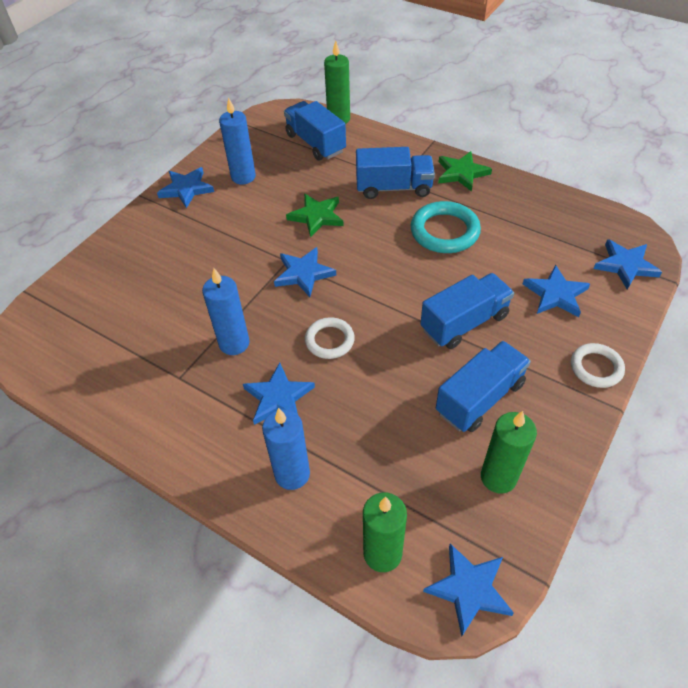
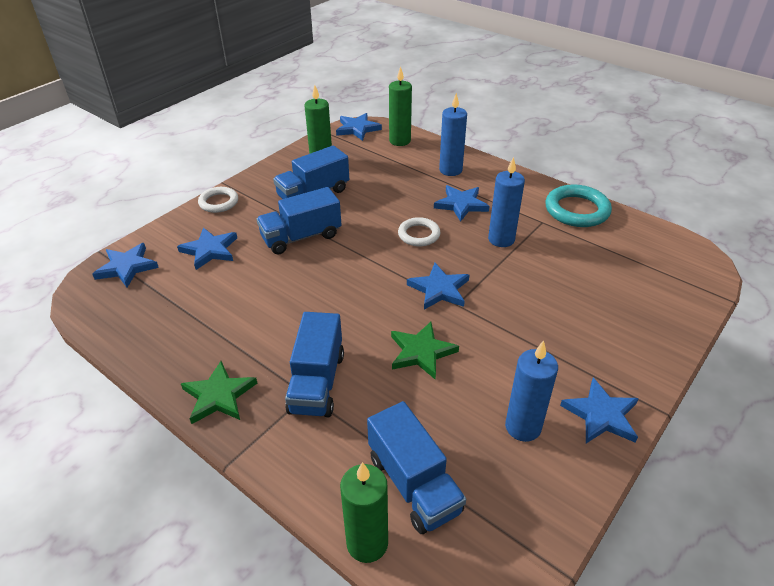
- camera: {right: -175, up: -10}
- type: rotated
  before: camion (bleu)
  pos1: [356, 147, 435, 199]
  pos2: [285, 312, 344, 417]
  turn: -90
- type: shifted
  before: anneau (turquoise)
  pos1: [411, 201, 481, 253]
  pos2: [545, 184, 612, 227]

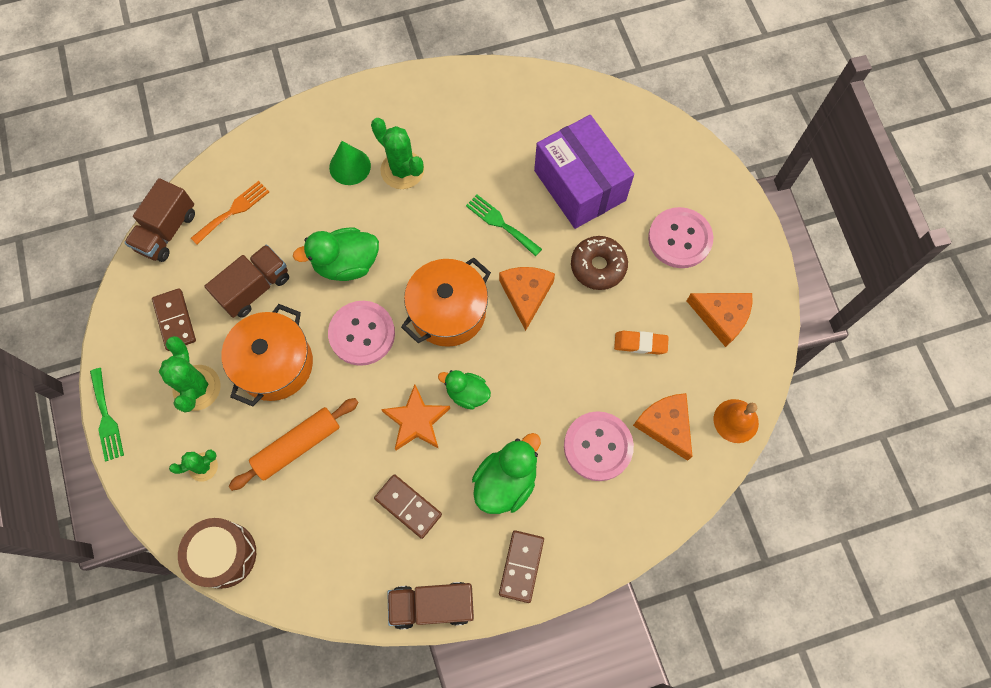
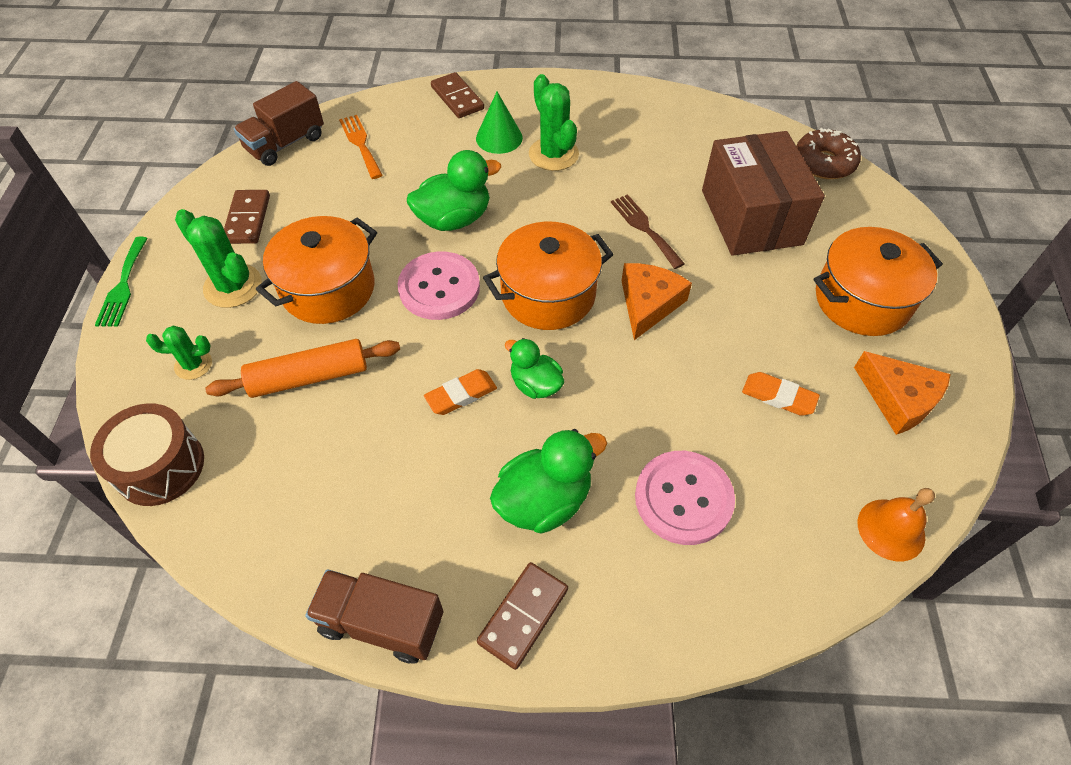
- camera: {right: 20, up: -15}
- type: rotated
  before: cactus (vert)
  pos1: [159, 336, 221, 413]
  pos2: [175, 209, 262, 308]
  turn: -60
- type: rotated
  before: fourchette (orange)
  pos1: [191, 181, 269, 245]
  pos2: [339, 115, 382, 179]
  turn: -90
- type: rotated
  before: canard (vert)
  pos1: [293, 228, 379, 281]
  pos2: [407, 150, 501, 231]
  turn: 150
- type: swapped
  before: étoile (orange)
  after: gomme (orange)
  pos1: [381, 385, 450, 451]
  pos2: [424, 369, 497, 415]
- type: shifted
  before: domino (marron)
  pos1: [374, 474, 442, 539]
  pos2: [431, 72, 484, 118]
- type: repainted
  before: fourchette (vert)
  after: fourchette (marron)
  pos1: [466, 195, 542, 256]
  pos2: [611, 194, 685, 269]
- type: repainted
  before: boîte (violet)
  after: boîte (marron)
  pos1: [534, 115, 634, 229]
  pos2: [702, 131, 825, 256]
- type: shifted
  before: beignet (marron)
  pos1: [571, 236, 628, 290]
  pos2: [796, 128, 861, 179]
- type: swapped
  before: bouton (rose)
  after: marmite (orange)
  pos1: [648, 207, 713, 268]
  pos2: [813, 227, 943, 336]
- type: gone
  before: camion (marron)
  pos1: [204, 244, 289, 318]
- type: gone
  before: fromage (orange)
  pos1: [633, 393, 693, 461]

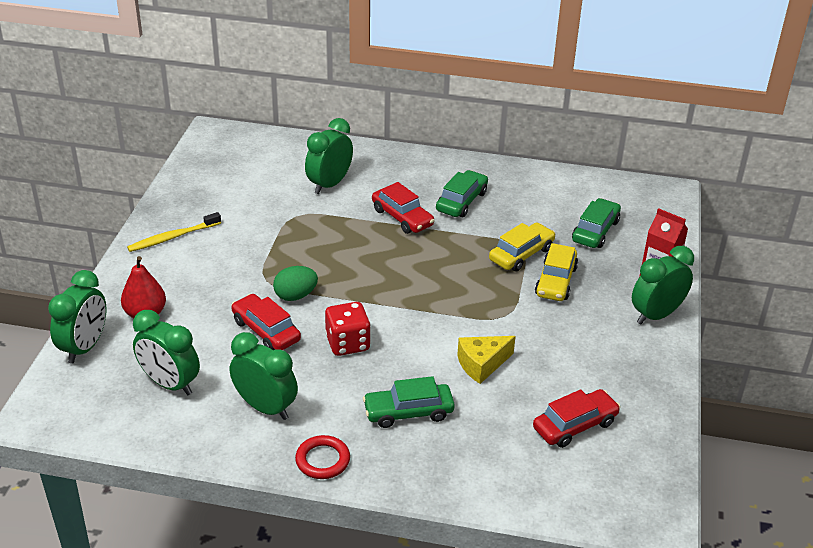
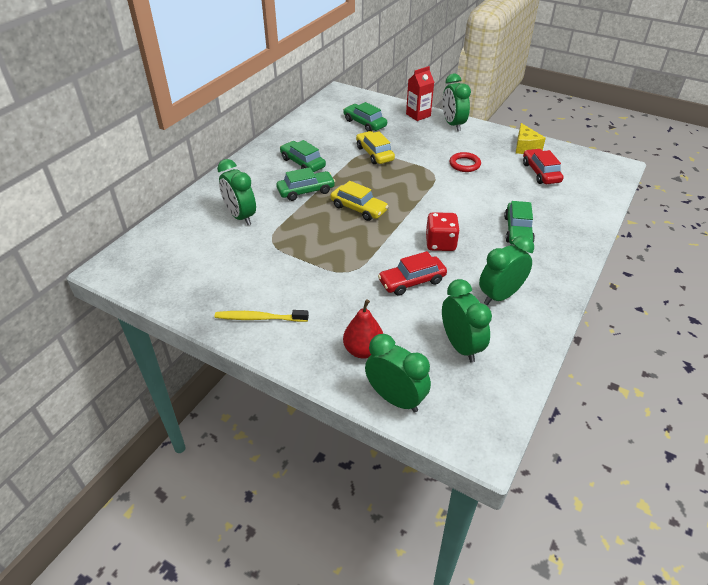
- camera: {right: -70, up: 5}
- type: rotated
  before: brosse à dents (jaune)
  pos1: [127, 212, 221, 252]
  pos2: [215, 310, 309, 322]
  turn: 105
- type: repainted
  before: voiture (rouge)
  after: voiture (vert)
  pos1: [372, 182, 435, 234]
  pos2: [276, 167, 335, 201]
- type: shifted
  before: voiture (jaune)
  pos1: [535, 243, 578, 301]
  pos2: [330, 181, 389, 221]
- type: rotated
  before: réveil (vert)
  pos1: [133, 310, 200, 395]
  pos2: [442, 279, 492, 363]
  turn: -75
- type: shifted
  before: anneau (rouge)
  pos1: [295, 435, 350, 479]
  pos2: [449, 152, 481, 172]
- type: shifted
  before: fromage (jaune)
  pos1: [457, 336, 516, 384]
  pos2: [516, 123, 546, 154]
- type: gone
  before: œuf (vert)
  pos1: [273, 266, 318, 301]

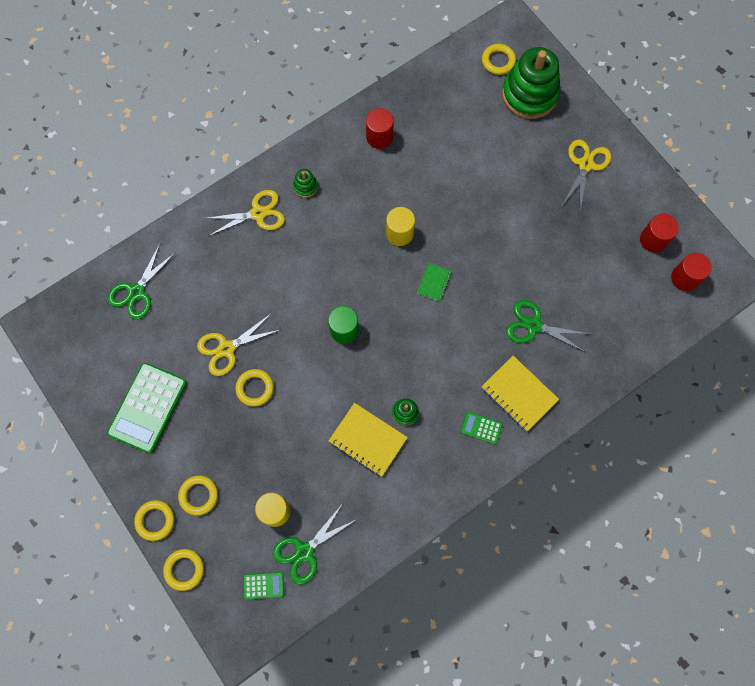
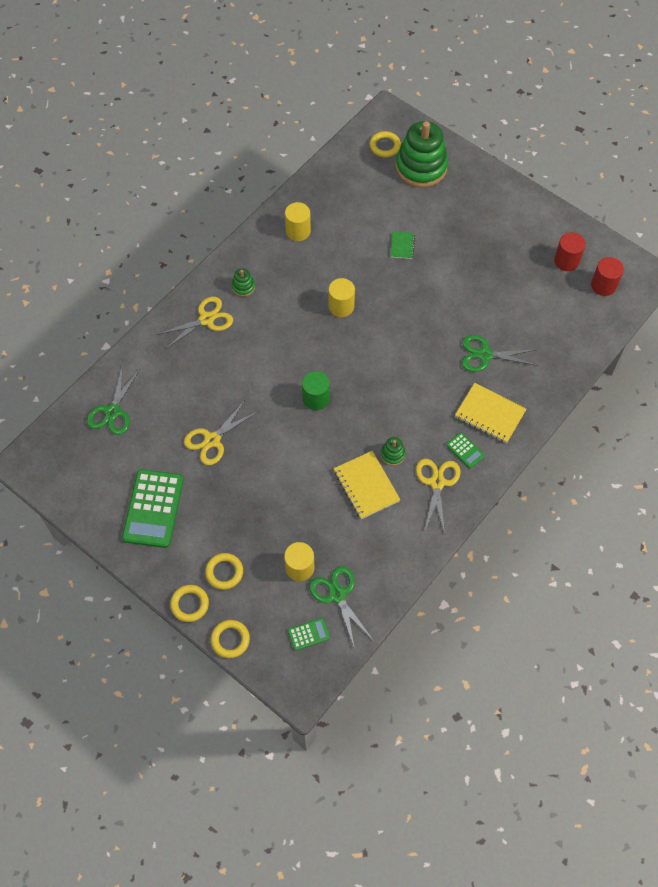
- camera: {right: -15, up: -10}
- type: repainted
  before: cylindre (rouge)
  after: cylindre (jaune)
  pos1: [366, 108, 394, 149]
  pos2: [285, 202, 311, 241]
- type: rotated
  before: ciseaux (vert)
  pos1: [273, 503, 355, 585]
  pos2: [309, 566, 374, 649]
  turn: 120
- type: rotated
  before: carnet (jaune)
  pos1: [329, 403, 408, 477]
  pos2: [333, 451, 400, 519]
  turn: 45
- type: shifted
  before: carnet (vert)
  pos1: [417, 263, 452, 301]
  pos2: [390, 231, 415, 259]
- type: shifted
  before: ciseaux (jaune)
  pos1: [563, 140, 611, 212]
  pos2: [416, 459, 461, 534]
- type: rotated
  before: calculatrice (vert)
  pos1: [461, 412, 503, 444]
  pos2: [446, 432, 485, 469]
  turn: -135
- type: gone
  before: anneau (jaune)
  pos1: [235, 369, 274, 407]

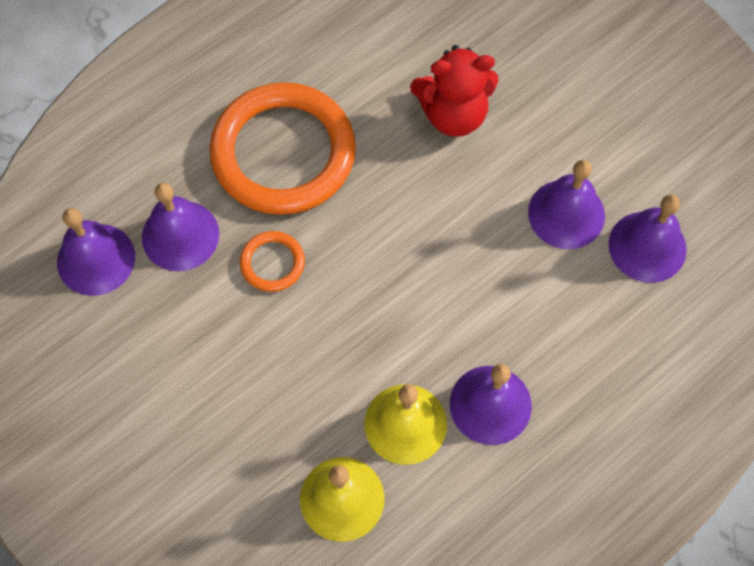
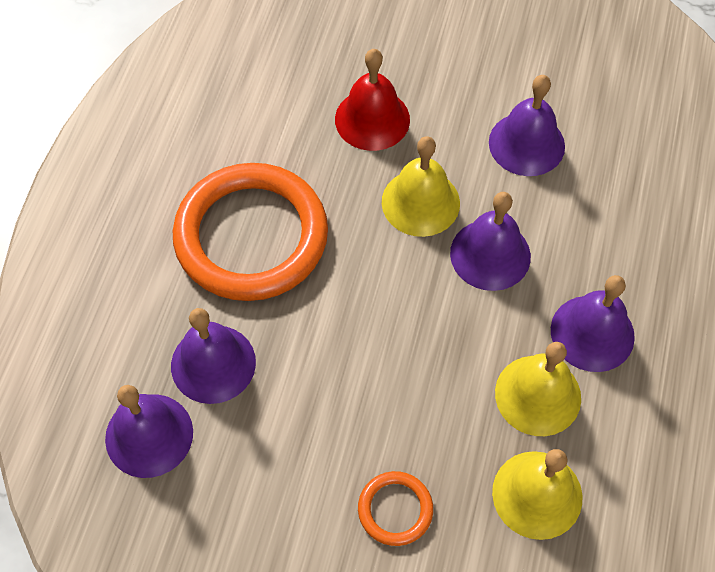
- camera: {right: -35, up: -5}
- type: swapped
  before: ours en peluche (rouge)
  after: cloche (rouge)
  pos1: [410, 45, 498, 137]
  pos2: [335, 49, 410, 151]
- type: shifted
  before: anneau (orange)
  pos1: [240, 231, 305, 292]
  pos2: [358, 471, 433, 546]
- type: new
  after: cloche (jaune)
  pos2: [382, 136, 460, 237]
- type: shifted
  before: cloche (violet)
  pos1: [609, 194, 687, 283]
  pos2: [450, 192, 531, 291]

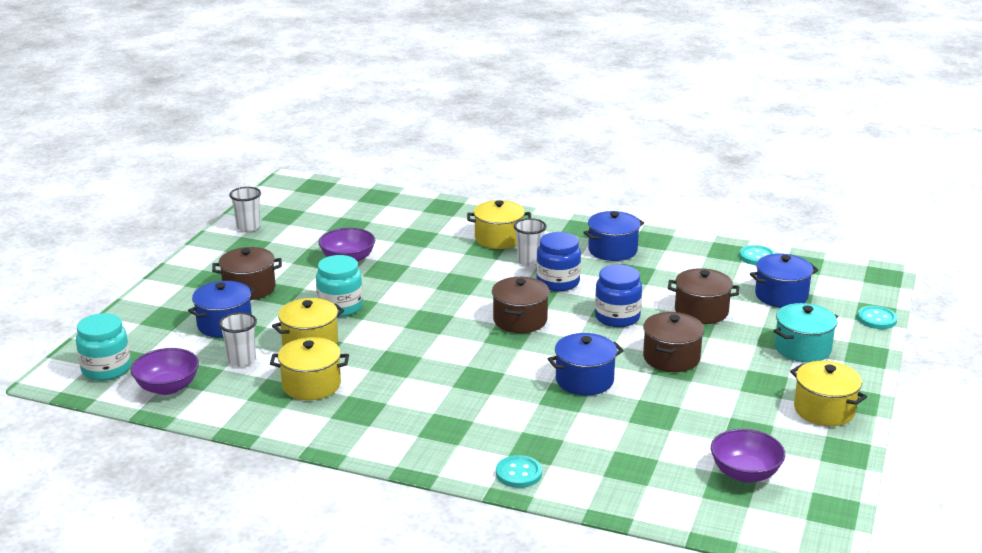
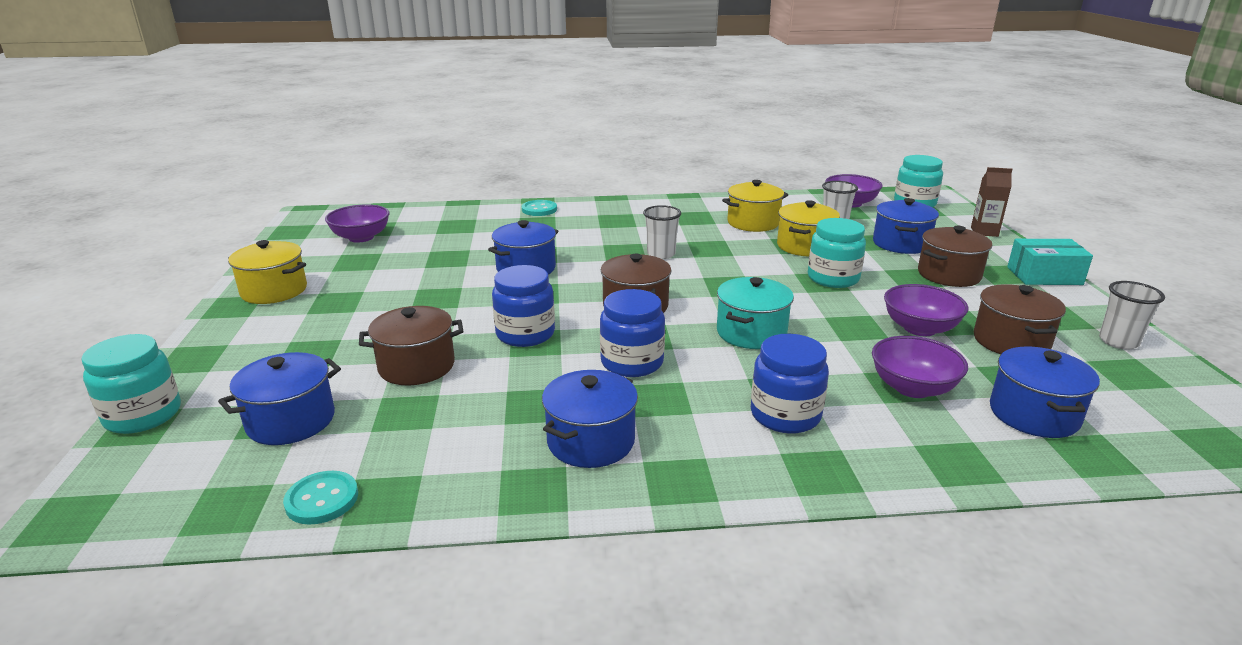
- camera: {right: 155, up: 0}
- type: swapped
  before: bouton (turquoise)
  after: bocal (turquoise)
  pos1: [857, 306, 897, 329]
  pos2: [82, 334, 181, 434]
- type: shifted
  before: gobelet (blanc)
  pos1: [514, 218, 547, 266]
  pos2: [643, 205, 681, 259]
- type: shifted
  before: marmite (turquoise)
  pos1: [774, 303, 838, 362]
  pos2: [717, 277, 794, 349]
- type: swapped
  before: marmite (jaune)
  after: bocal (bleu)
  pos1: [467, 200, 531, 249]
  pos2: [751, 334, 829, 434]
- type: new
  after: bol (violet)
  pos2: [872, 336, 968, 398]
- type: new
  after: brique de lait (marron)
  pos2: [971, 167, 1012, 237]
- type: shifted
  before: marmite (marron)
  pos1: [643, 312, 704, 372]
  pos2: [974, 284, 1066, 354]
- type: new
  after: marmite (bleu)
  pos2: [990, 346, 1100, 438]
- type: new
  after: boîte (turquoise)
  pos2: [1007, 239, 1093, 285]

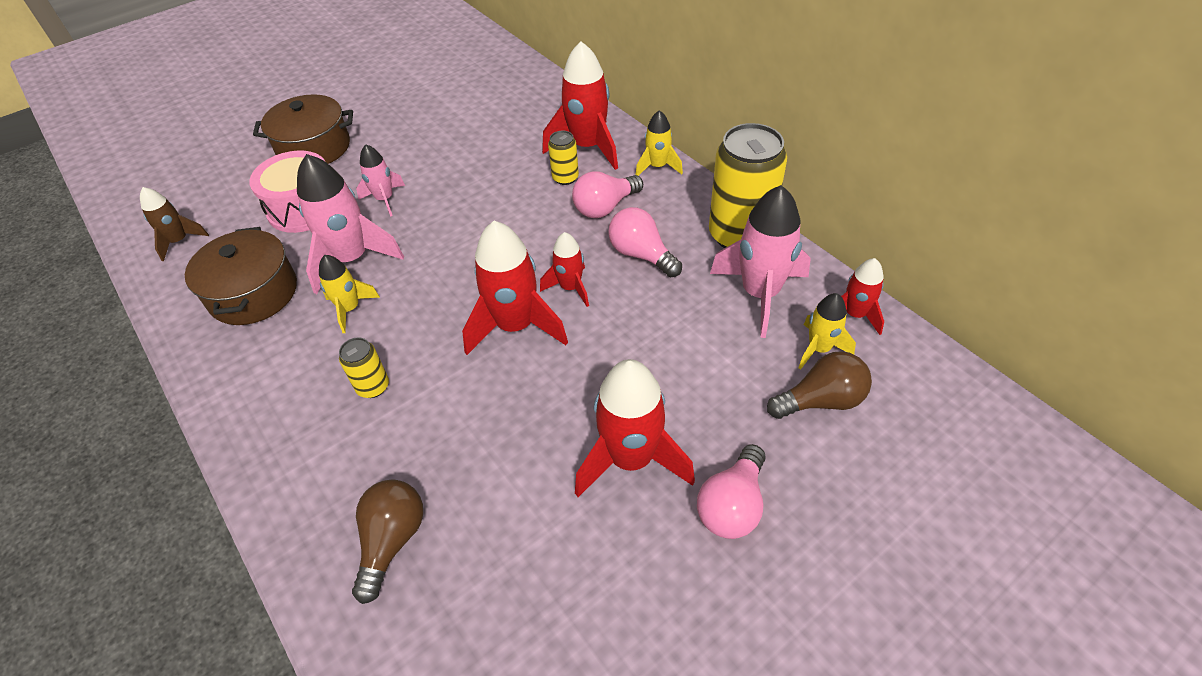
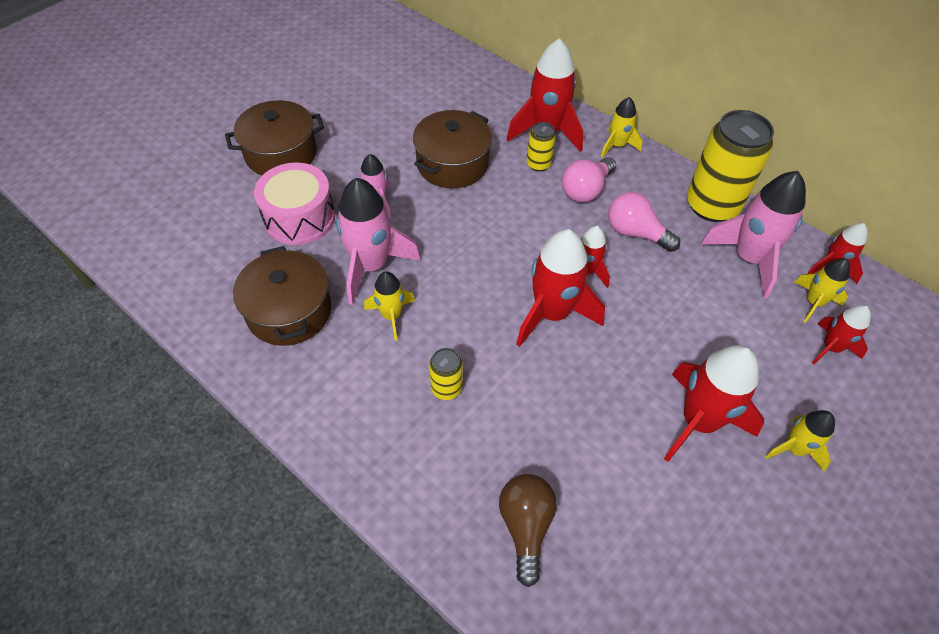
- camera: {right: -15, up: 5}
- type: new
  after: marmite (marron)
  pos2: [413, 110, 492, 188]
- type: swapped
  before: ampoule (rose)
  after: fusée (jaune)
  pos1: [697, 444, 765, 539]
  pos2: [765, 410, 835, 471]
- type: swapped
  before: ampoule (marron)
  after: fusée (rouge)
  pos1: [767, 351, 872, 419]
  pos2: [812, 305, 871, 364]
- type: gone
  before: fusée (marron)
  pos1: [140, 187, 209, 261]

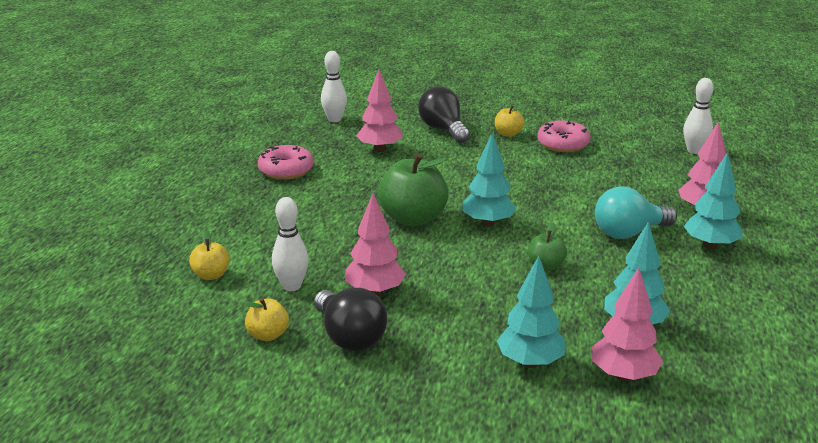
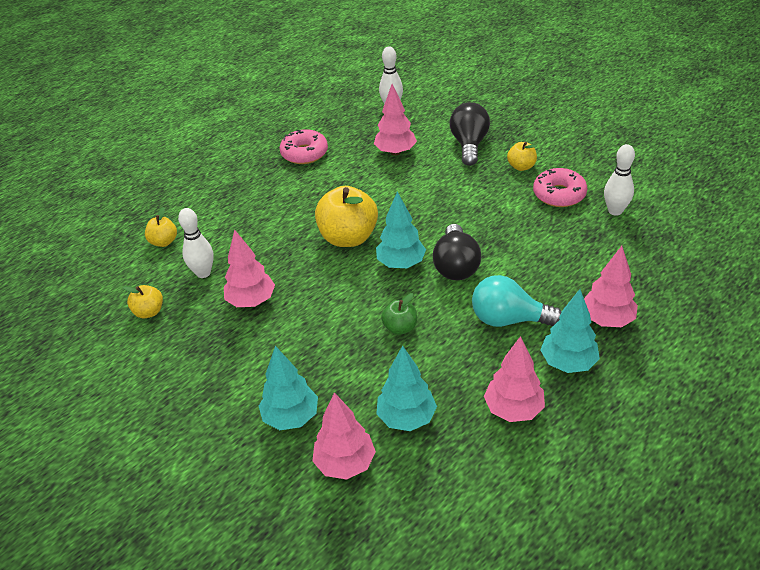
- camera: {right: 35, up: 15}
- type: repainted
  before: pomme (vert)
  after: pomme (jaune)
  pos1: [378, 153, 448, 226]
  pos2: [315, 186, 378, 247]
- type: shifted
  before: ampoule (noir)
  pos1: [314, 288, 388, 351]
  pos2: [433, 224, 481, 280]
- type: new
  after: arbre (rose)
  pos2: [484, 336, 545, 422]
- type: shifted
  before: quille (blanc)
  pos1: [683, 78, 714, 154]
  pos2: [604, 144, 635, 216]

